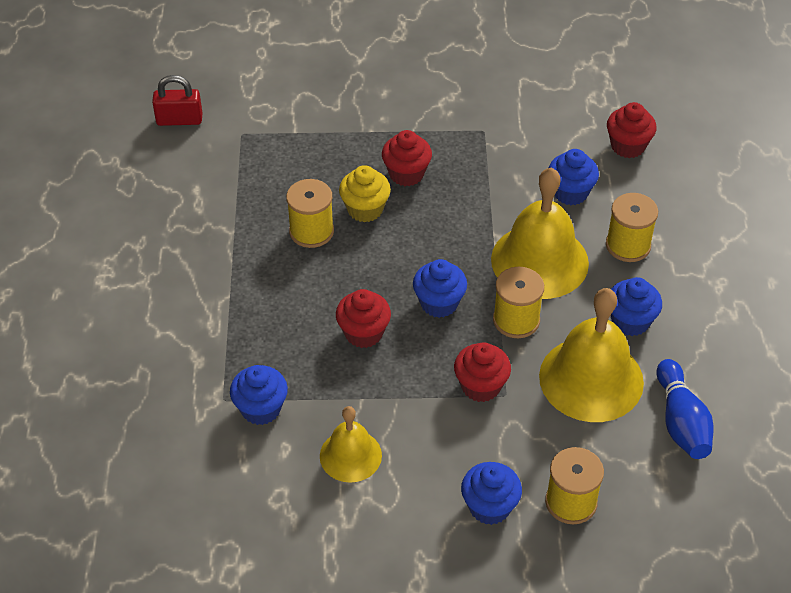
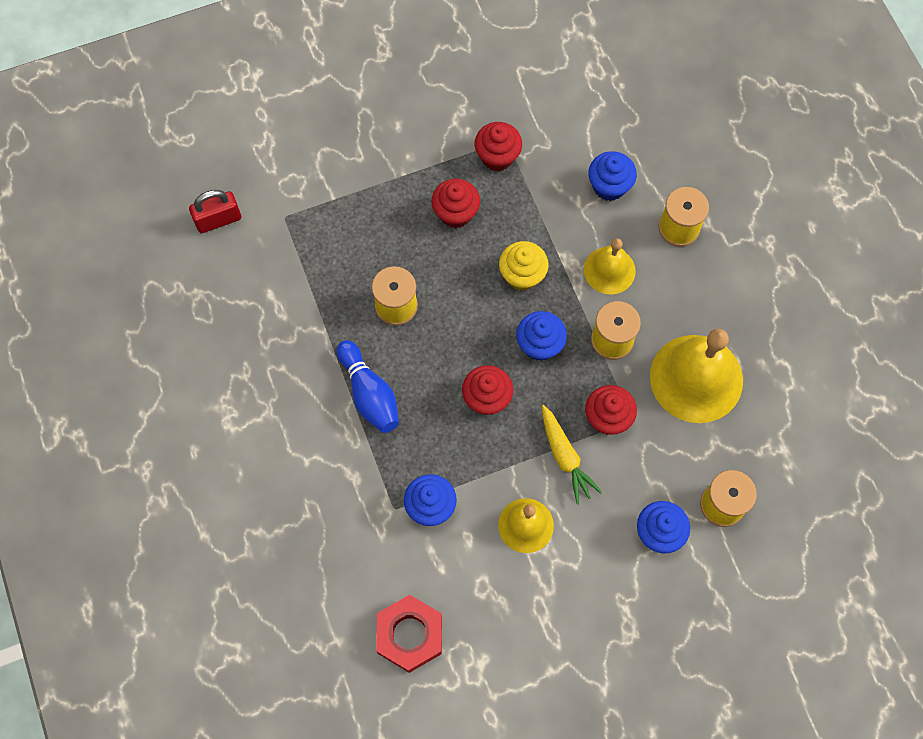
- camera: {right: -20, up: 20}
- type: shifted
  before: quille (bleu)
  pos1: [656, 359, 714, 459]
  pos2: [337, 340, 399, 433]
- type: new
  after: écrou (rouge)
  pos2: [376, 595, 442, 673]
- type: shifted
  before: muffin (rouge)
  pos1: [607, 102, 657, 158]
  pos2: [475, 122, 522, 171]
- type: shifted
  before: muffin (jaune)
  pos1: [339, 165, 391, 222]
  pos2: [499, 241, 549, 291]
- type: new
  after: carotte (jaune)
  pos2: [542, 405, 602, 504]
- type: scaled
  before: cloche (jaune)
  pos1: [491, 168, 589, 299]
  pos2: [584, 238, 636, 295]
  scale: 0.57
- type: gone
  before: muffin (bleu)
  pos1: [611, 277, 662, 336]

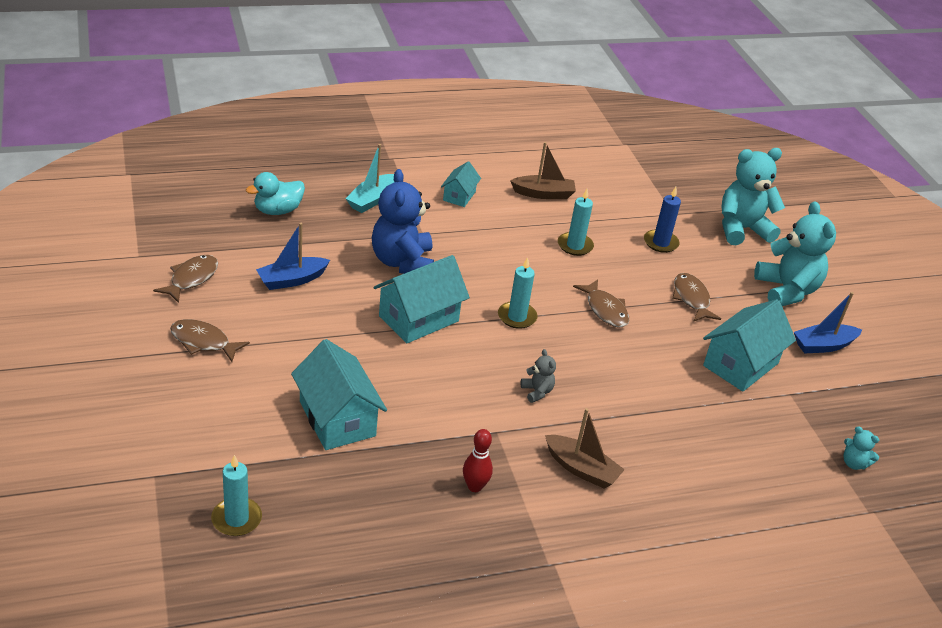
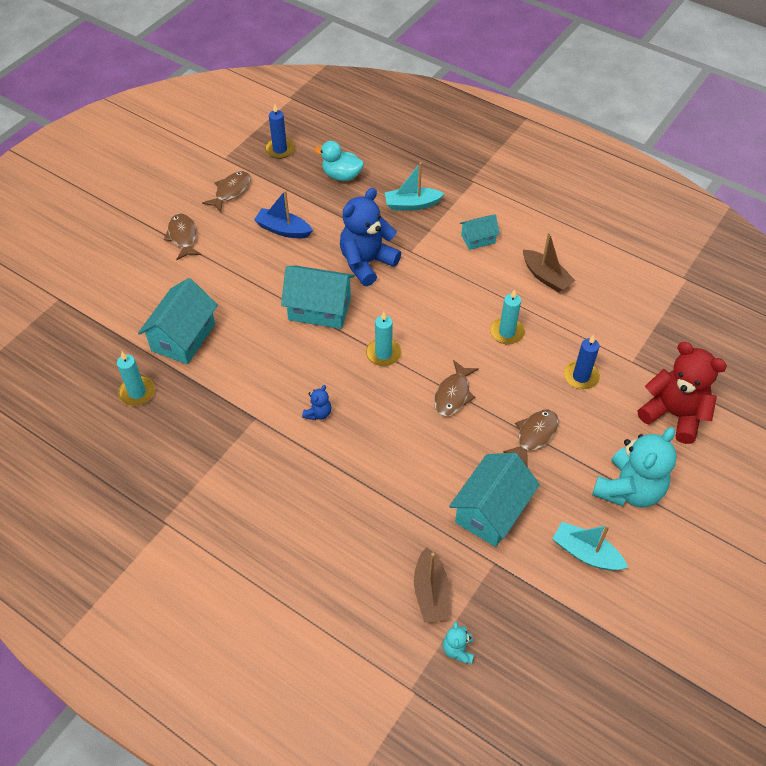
- camera: {right: 55, up: 15}
- type: shifted
  before: bougie (turquoise)
  pos1: [211, 455, 262, 536]
  pos2: [117, 352, 155, 406]
- type: rotated
  before: poisson (marron)
  pos1: [153, 255, 218, 303]
  pos2: [202, 171, 251, 212]
  turn: -45
- type: new
  after: bougie (bleu)
  pos2: [265, 104, 295, 159]
- type: repainted
  before: ours en peluche (gris)
  after: ours en peluche (bleu)
  pos1: [521, 349, 556, 403]
  pos2: [302, 385, 331, 420]
- type: shifted
  before: bateau (marron)
  pos1: [545, 408, 625, 489]
  pos2: [414, 547, 449, 622]
- type: rotated
  before: maison (turquoise)
  pos1: [703, 299, 796, 392]
  pos2: [449, 453, 540, 547]
  turn: -60
- type: repainted
  before: bateau (bleu)
  after: bateau (turquoise)
  pos1: [794, 292, 862, 354]
  pos2: [552, 521, 628, 571]
- type: repainted
  before: ours en peluche (turquoise)
  after: ours en peluche (rouge)
  pos1: [721, 148, 785, 245]
  pos2: [638, 342, 727, 444]
- type: gone
  before: quille (rouge)
  pos1: [463, 429, 493, 492]

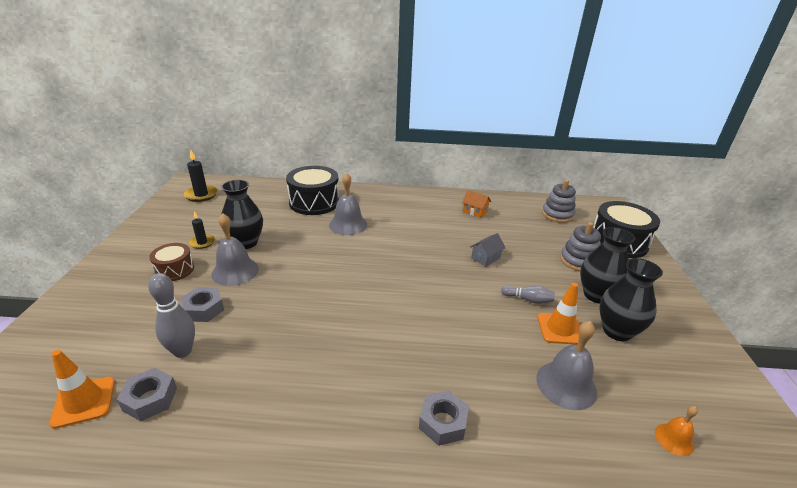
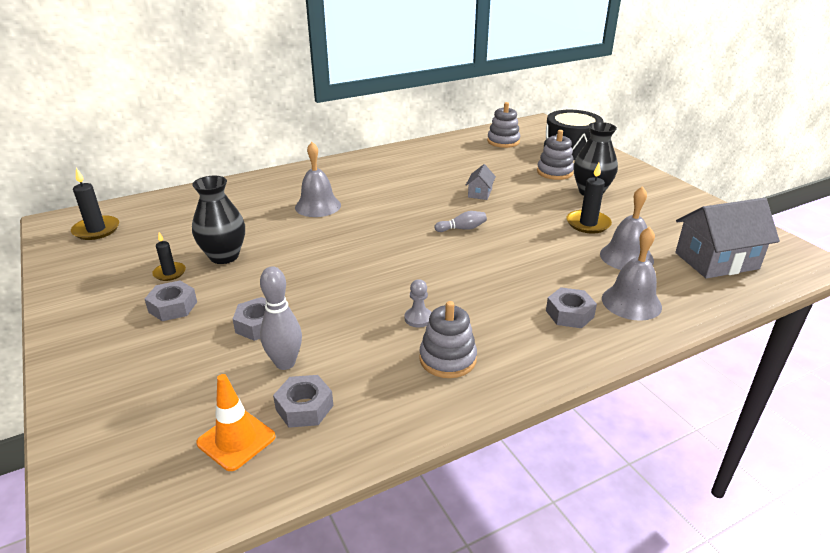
- camera: {right: -30, up: 0}
- type: swapped
  before: tambour (marron)
  after: écrou (gris)
  pos1: [149, 243, 194, 281]
  pos2: [145, 281, 197, 321]
- type: new
  after: pion (gris)
  pos2: [405, 279, 431, 327]
- type: new
  after: jouet à empiler (gris)
  pos2: [419, 301, 477, 378]
- type: shifted
  before: quille (gris)
  pos1: [501, 286, 555, 304]
  pos2: [434, 211, 487, 232]
- type: swapped
  before: cône de chantier (orange)
  after: bougie (noir)
  pos1: [537, 283, 580, 344]
  pos2: [567, 163, 612, 234]
- type: shifted
  before: cloche (gris)
  pos1: [211, 213, 259, 286]
  pos2: [602, 227, 662, 320]
- type: swapped
  before: cloche (orange)
  after: maison (gris)
  pos1: [655, 406, 698, 456]
  pos2: [675, 198, 780, 279]
- type: gone
  before: tambour (noir)
  pos1: [286, 166, 339, 215]
- type: gone
  before: maison (orange)
  pos1: [462, 190, 491, 218]
- type: gone
  before: vase (noir)
  pos1: [599, 258, 663, 341]

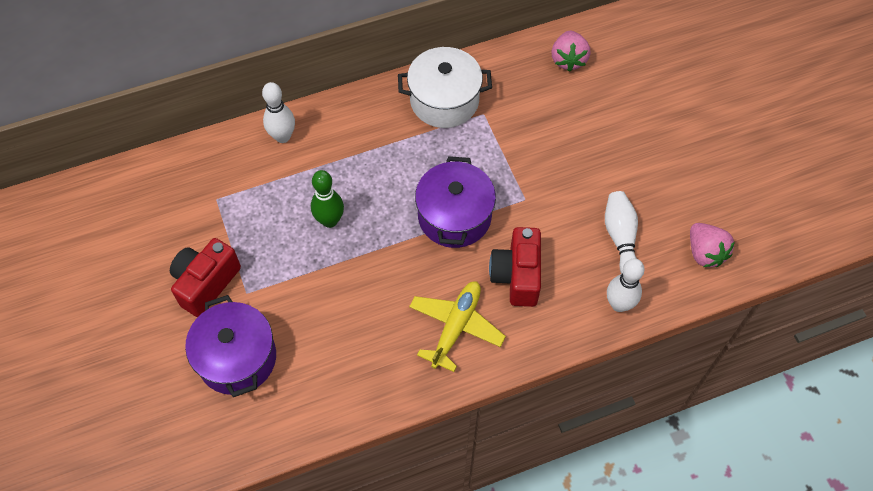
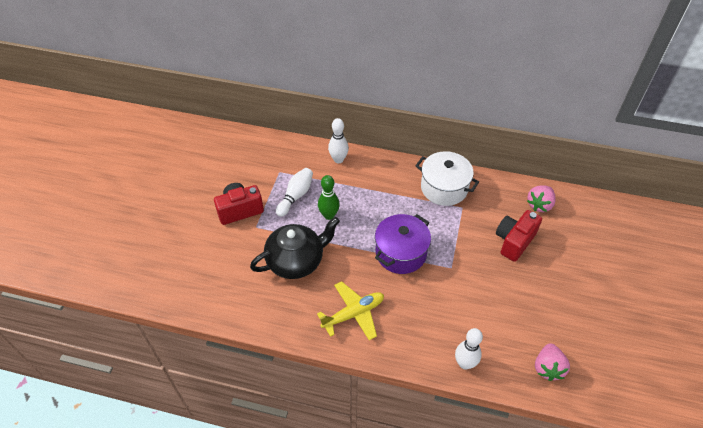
- camera: {right: 35, up: -10}
- type: new
  after: théière (noir)
  pos2: [250, 217, 340, 279]
- type: shifted
  before: quille (blanc)
  pos1: [605, 191, 638, 274]
  pos2: [276, 168, 313, 217]
- type: shifted
  before: appareil photo (rouge)
  pos1: [489, 227, 541, 307]
  pos2: [496, 210, 542, 262]
- type: gone
  before: marmite (violet)
  pos1: [185, 295, 276, 397]

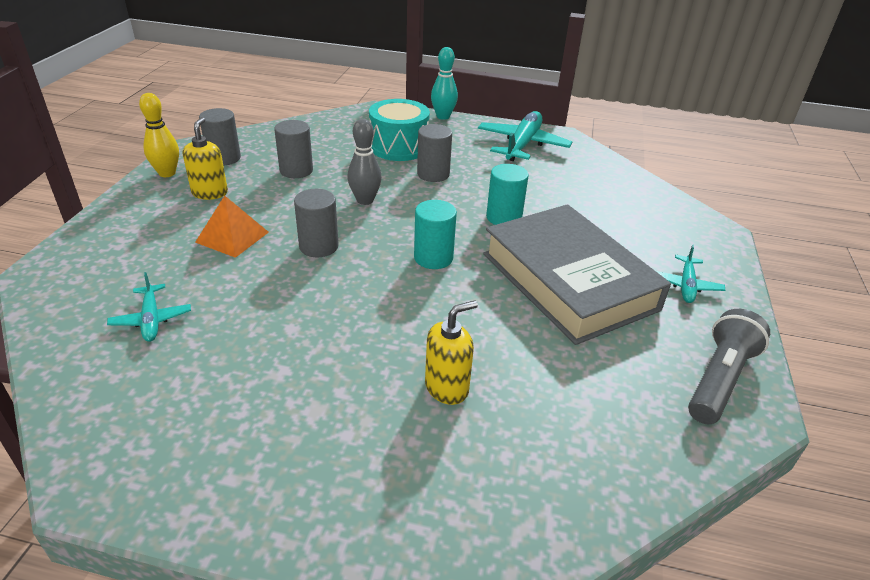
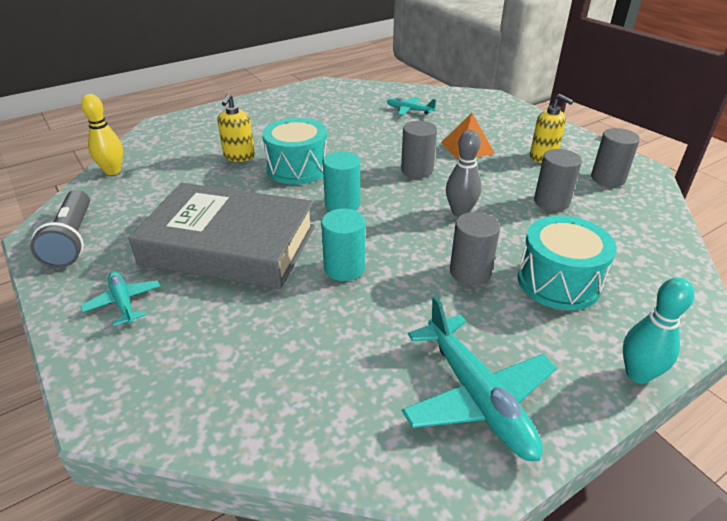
- camera: {right: 135, up: 0}
- type: shifted
  before: quille (jaune)
  pos1: [139, 93, 179, 177]
  pos2: [81, 94, 123, 175]
- type: new
  after: tambour (turquoise)
  pos2: [262, 118, 328, 185]

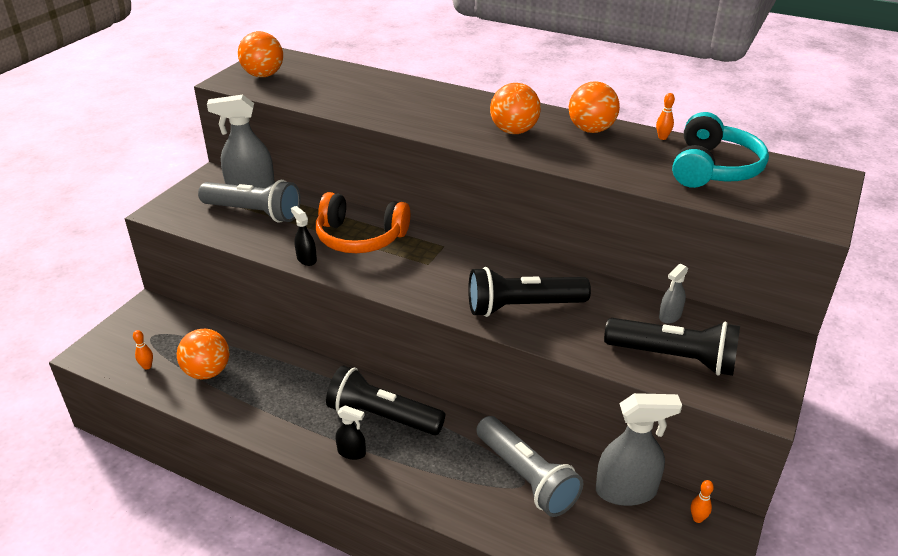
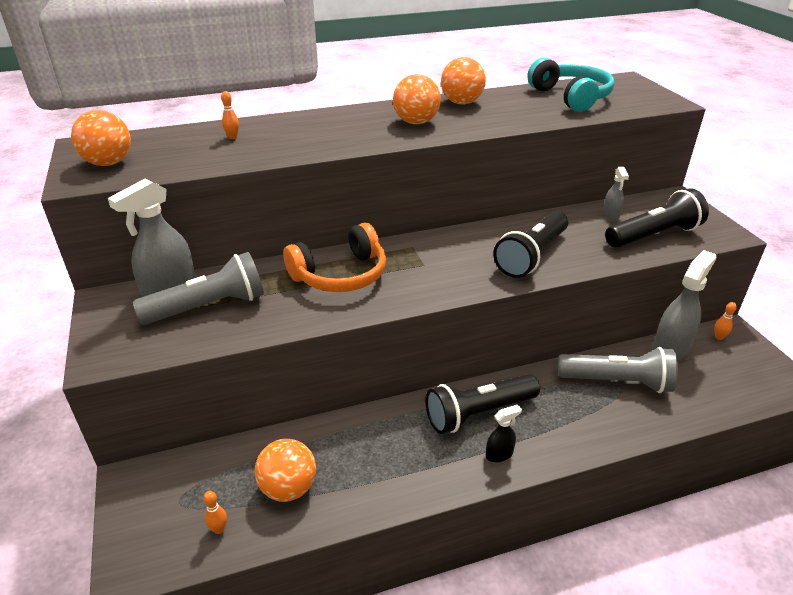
- camera: {right: -45, up: 0}
- type: shifted
  before: quille (orange)
  pos1: [656, 93, 675, 140]
  pos2: [221, 91, 239, 139]
- type: gone
  before: vaporisateur (noir)
  pos1: [291, 206, 317, 266]

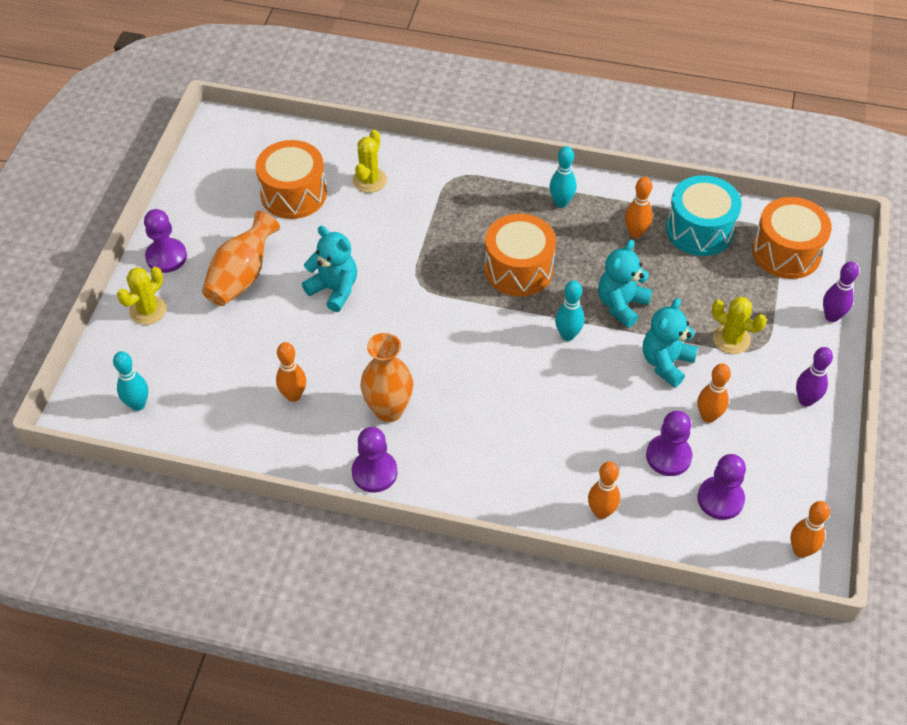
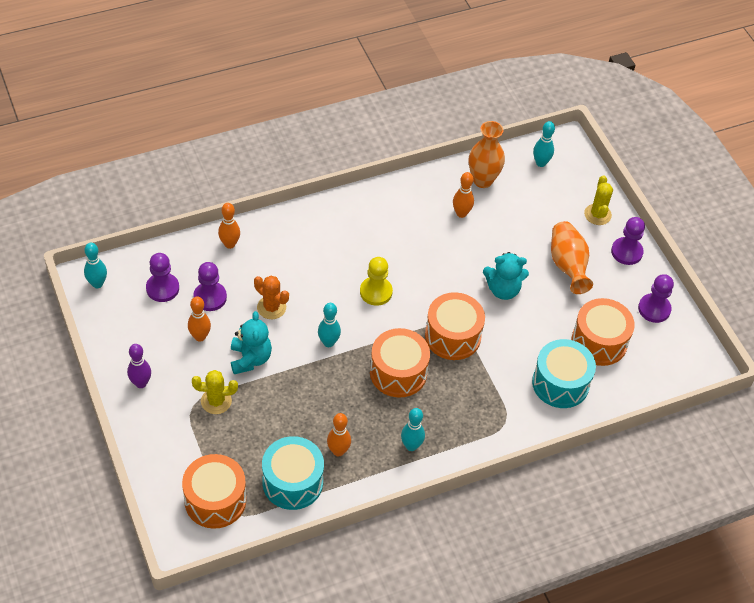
- camera: {right: 140, up: 0}
- type: repainted
  before: quille (orange)
  after: quille (turquoise)
  pos1: [790, 501, 830, 558]
  pos2: [84, 243, 107, 288]
- type: new
  after: cactus (orange)
  pos2: [254, 276, 289, 319]
- type: new
  after: pion (jaune)
  pos2: [360, 257, 393, 306]
- type: new
  after: tambour (orange)
  pos2: [425, 292, 485, 360]
- type: shifted
  before: vase (orange)
  pos1: [360, 333, 413, 422]
  pos2: [469, 121, 505, 188]
- type: swapped
  before: cactus (jaune)
  after: tambour (turquoise)
  pos1: [353, 130, 387, 193]
  pos2: [532, 339, 596, 408]
- type: shifted
  before: pion (violet)
  pos1: [352, 427, 398, 493]
  pos2: [638, 274, 674, 323]
- type: gone
  before: ours en peluche (turquoise)
  pos1: [598, 240, 652, 328]
- type: gone
  before: quille (violet)
  pos1: [823, 261, 859, 322]

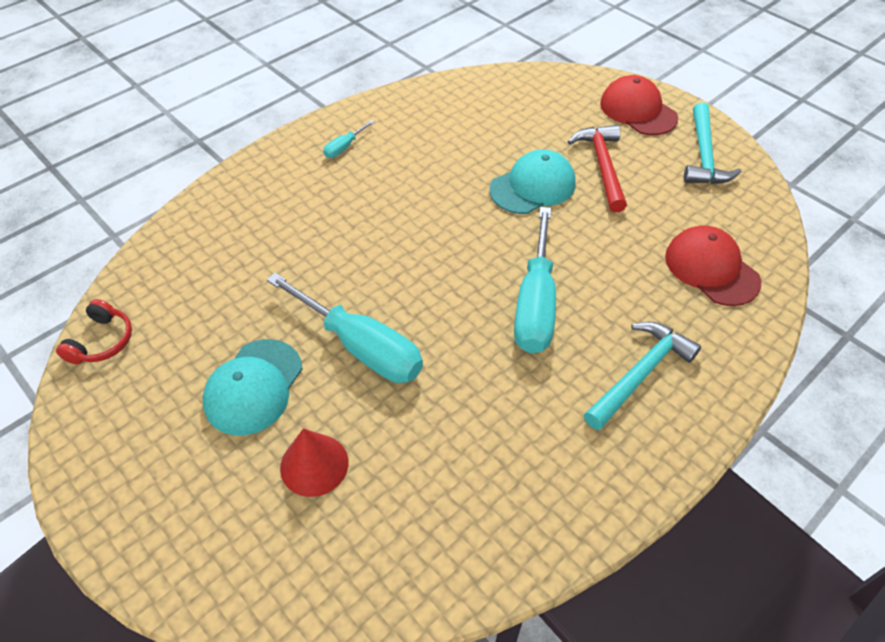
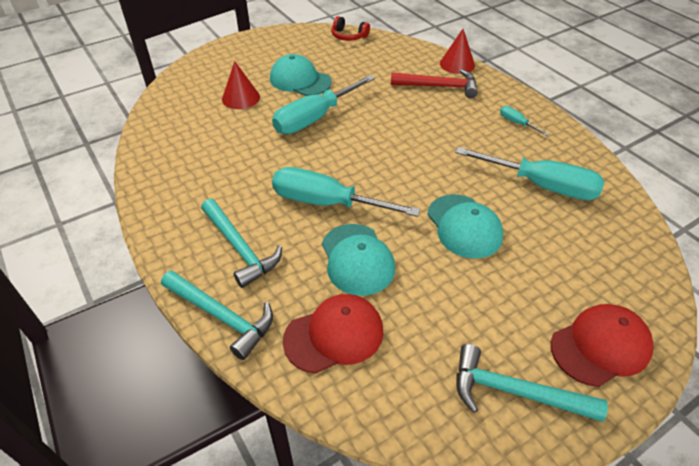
- camera: {right: 100, up: -5}
- type: new
  after: marteau (turquoise)
  pos2: [161, 270, 273, 360]
- type: new
  after: casquette (turquoise)
  pos2: [322, 224, 395, 296]
- type: shifted
  before: marteau (rouge)
  pos1: [568, 125, 627, 212]
  pos2: [391, 69, 478, 98]
- type: new
  after: cône (rouge)
  pos2: [440, 29, 475, 74]
- type: new
  after: tournevis (turquoise)
  pos2: [455, 147, 605, 200]

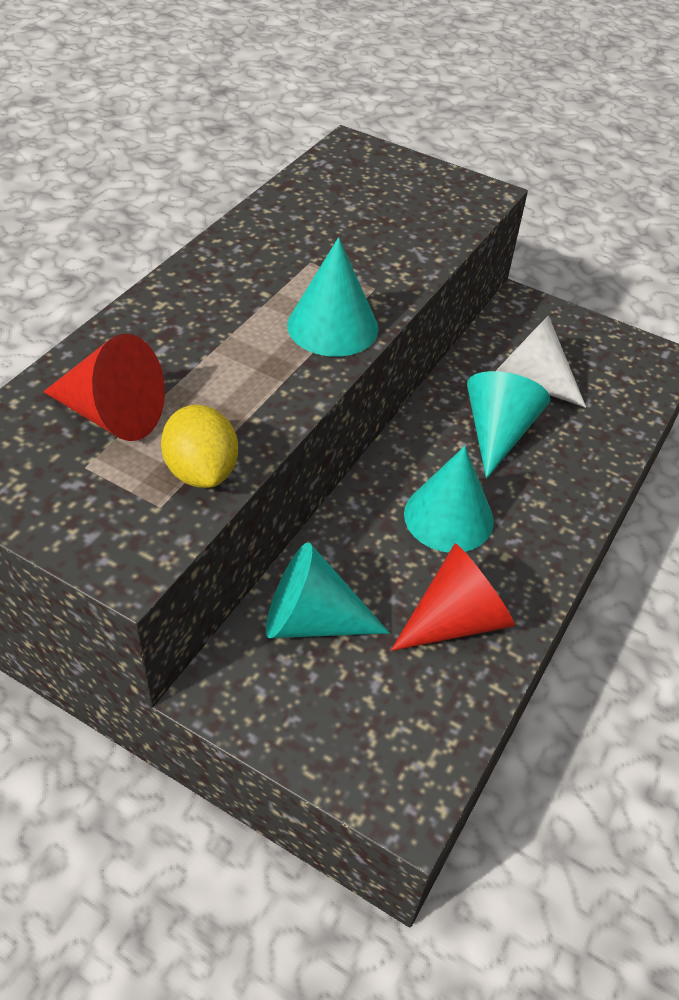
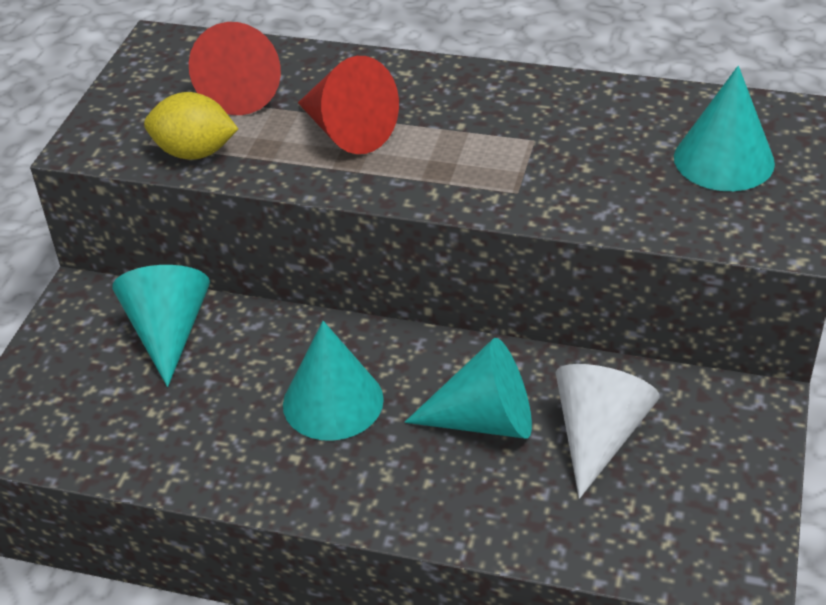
- camera: {right: 80, up: -5}
- type: rotated
  before: citron (jaune)
  pos1: [161, 405, 238, 488]
  pos2: [144, 92, 238, 160]
  turn: 45
- type: shifted
  before: cône (rouge)
  pos1: [391, 543, 515, 651]
  pos2: [298, 56, 399, 154]
- type: shifted
  before: cône (turquoise)
  pos1: [287, 237, 378, 357]
  pos2: [674, 66, 775, 191]

